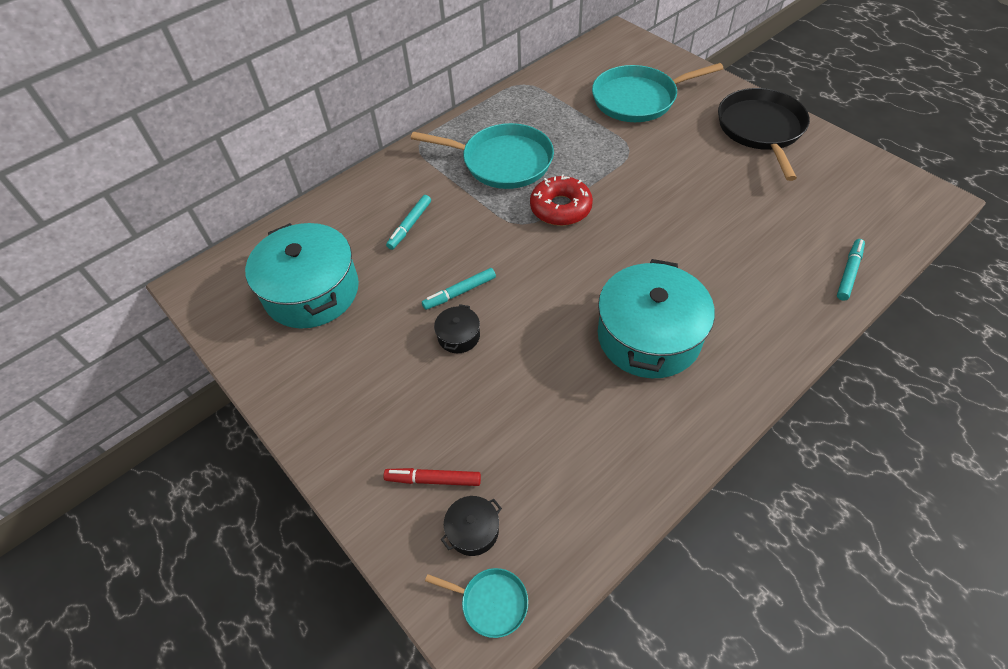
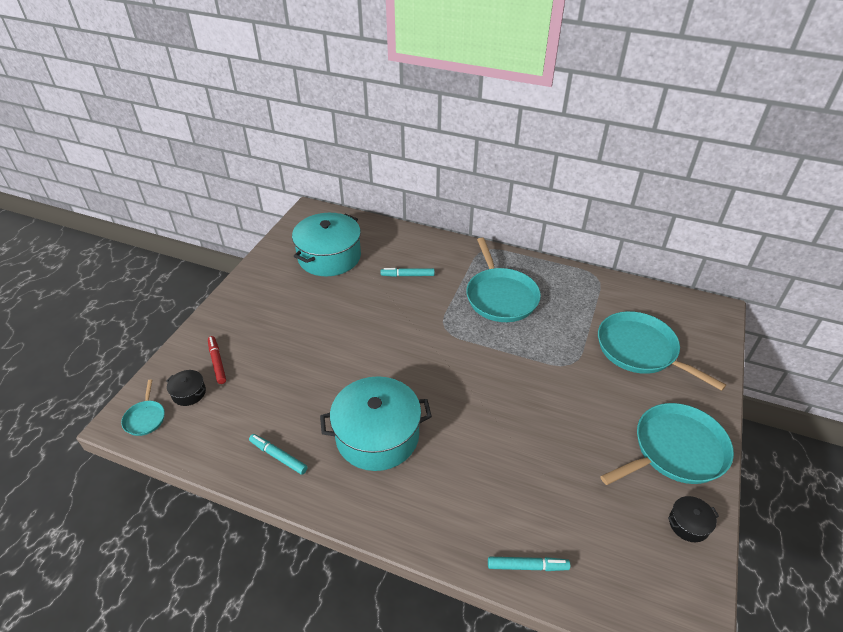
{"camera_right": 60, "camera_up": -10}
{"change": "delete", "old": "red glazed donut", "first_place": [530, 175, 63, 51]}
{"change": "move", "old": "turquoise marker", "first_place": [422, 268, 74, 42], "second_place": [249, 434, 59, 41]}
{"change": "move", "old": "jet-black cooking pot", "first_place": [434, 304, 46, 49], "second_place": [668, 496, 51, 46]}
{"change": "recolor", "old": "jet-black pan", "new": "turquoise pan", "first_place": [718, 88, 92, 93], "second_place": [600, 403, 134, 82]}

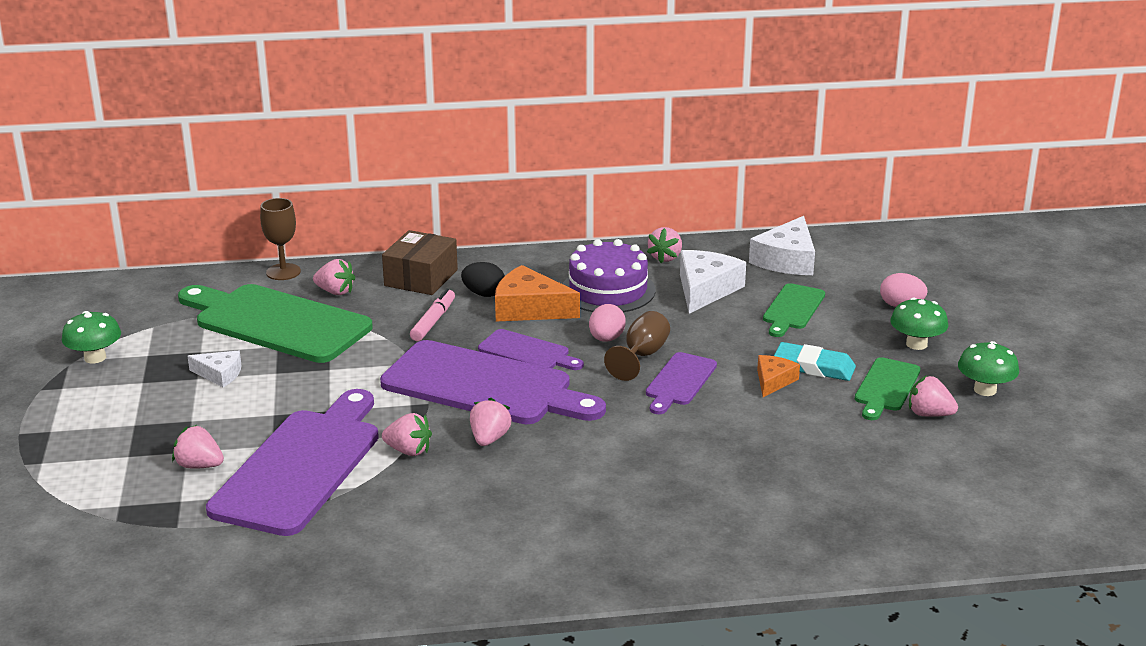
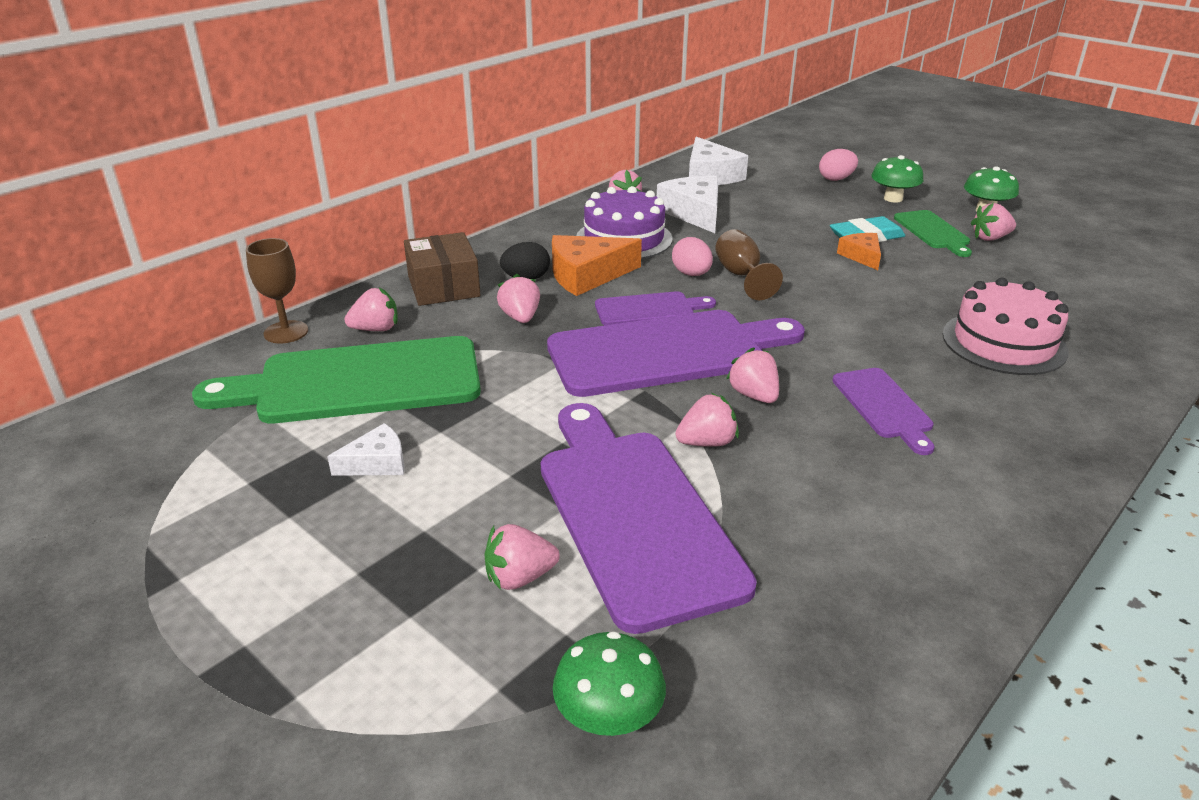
{"camera_right": -40, "camera_up": 5}
{"change": "delete", "old": "emerald chopping board", "first_place": [763, 283, 62, 54]}
{"change": "insert", "new": "pink layer cake", "second_place": [943, 278, 126, 97]}
{"change": "move", "old": "emerald fungus", "first_place": [62, 311, 59, 52], "second_place": [553, 631, 113, 105]}
{"change": "move", "old": "royal purple chopping board", "first_place": [646, 352, 71, 62], "second_place": [832, 368, 103, 87]}
{"change": "replace", "old": "pink marker", "new": "pink berry", "first_place": [410, 288, 45, 53], "second_place": [497, 274, 43, 49]}

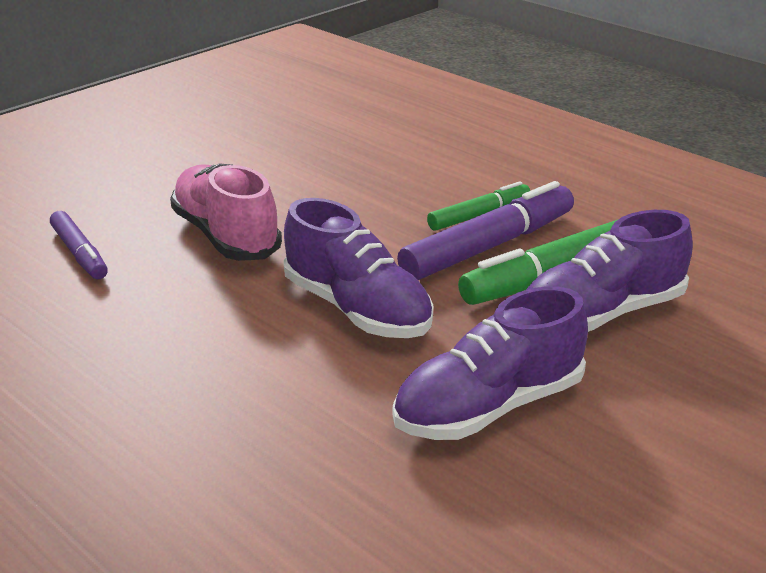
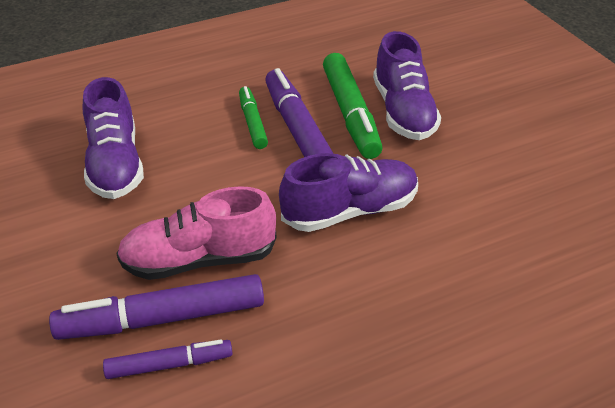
{"camera_right": -70, "camera_up": 10}
{"change": "insert", "new": "royal purple marker", "second_place": [49, 274, 215, 66]}
{"change": "move", "old": "royal purple shoe", "first_place": [393, 286, 195, 154], "second_place": [83, 77, 61, 122]}

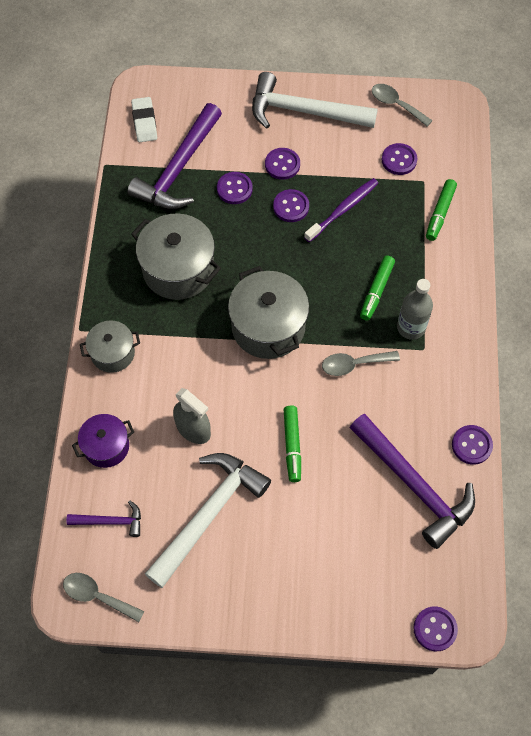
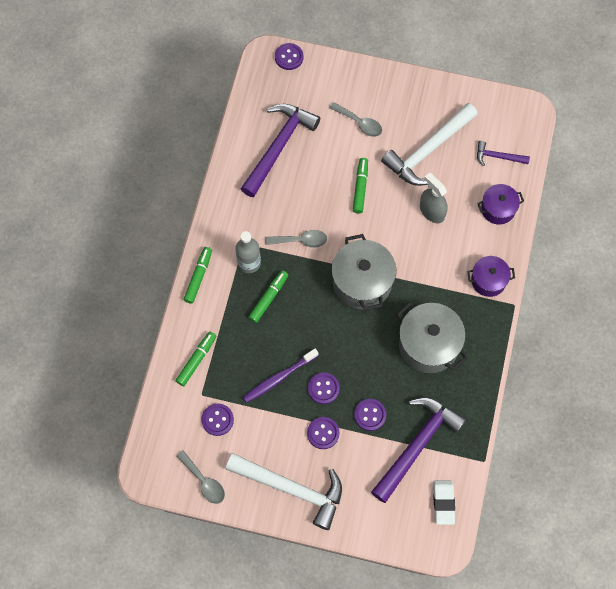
{"camera_right": -170, "camera_up": 5}
{"change": "delete", "old": "royal purple shirt button", "first_place": [452, 425, 41, 40]}
{"change": "insert", "new": "emerald marker", "second_place": [184, 247, 28, 57]}
{"change": "move", "old": "ash-grey tablespoon", "first_place": [63, 573, 82, 49], "second_place": [329, 102, 53, 35]}
{"change": "recolor", "old": "ash-grey cooking pot", "new": "royal purple cooking pot", "first_place": [80, 320, 60, 53], "second_place": [467, 256, 48, 41]}
{"change": "rotate", "old": "royal purple hammer", "first_place": [350, 414, 125, 135], "second_place": [241, 104, 79, 93], "degrees": 60}

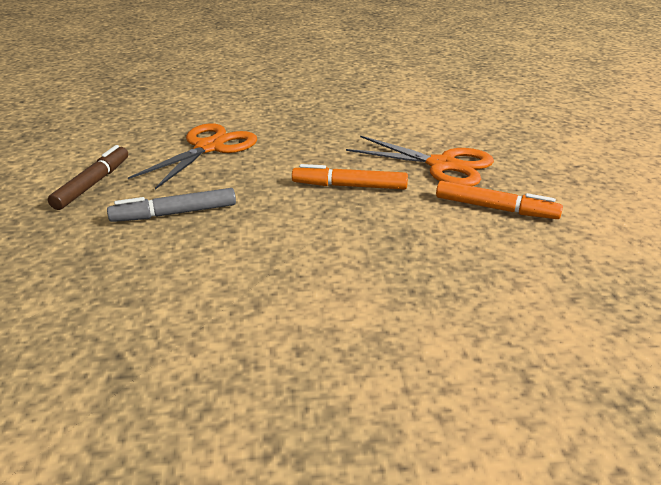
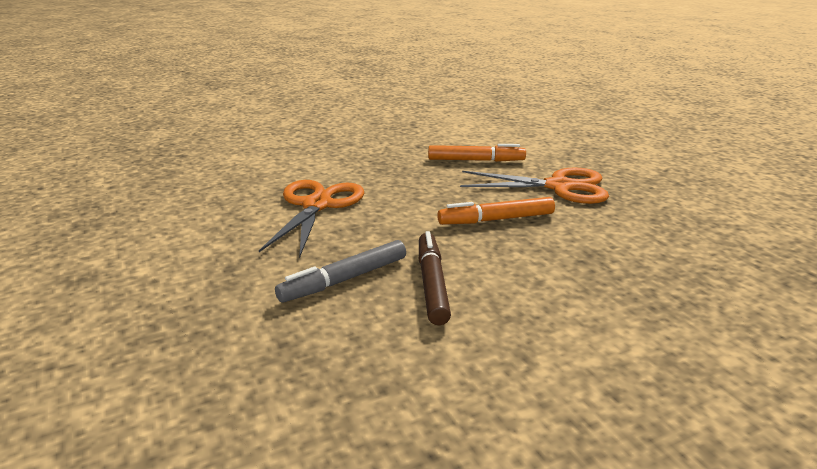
{"camera_right": -20, "camera_up": -5}
{"change": "move", "old": "russet marker", "first_place": [48, 145, 80, 65], "second_place": [419, 231, 32, 94]}
{"change": "move", "old": "orange-coloured marker", "first_place": [436, 181, 127, 38], "second_place": [428, 144, 98, 18]}

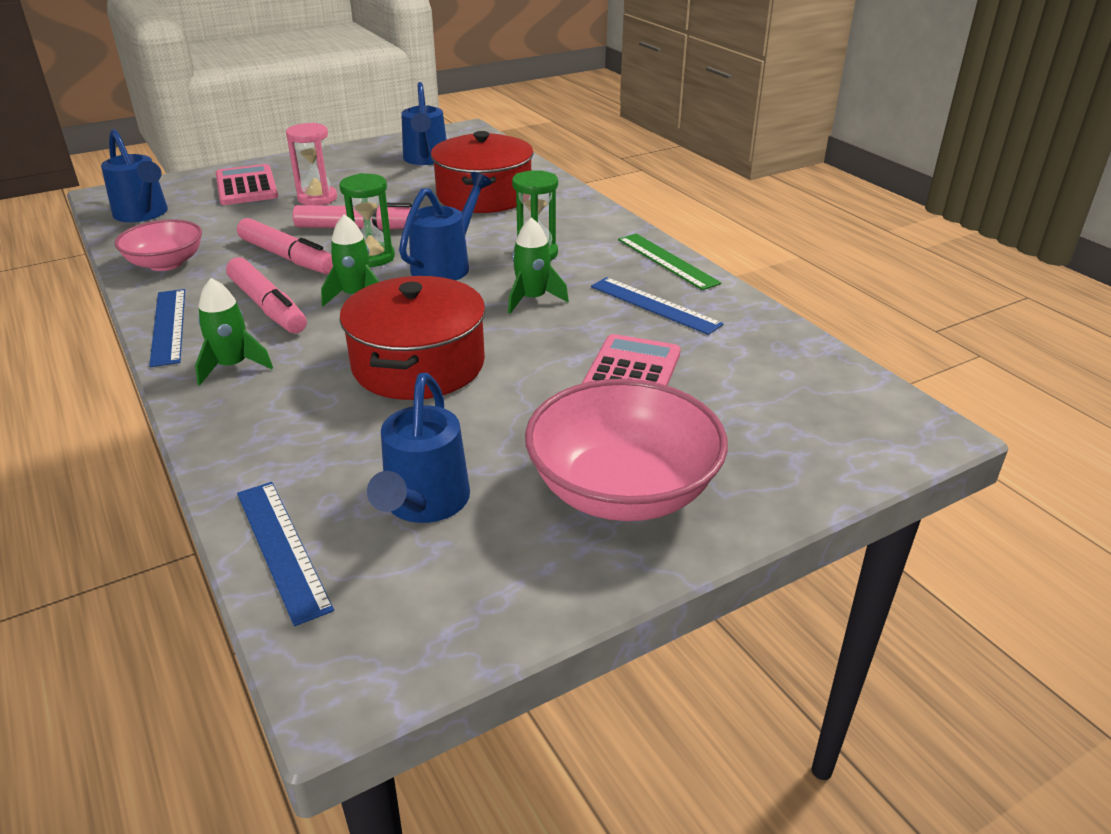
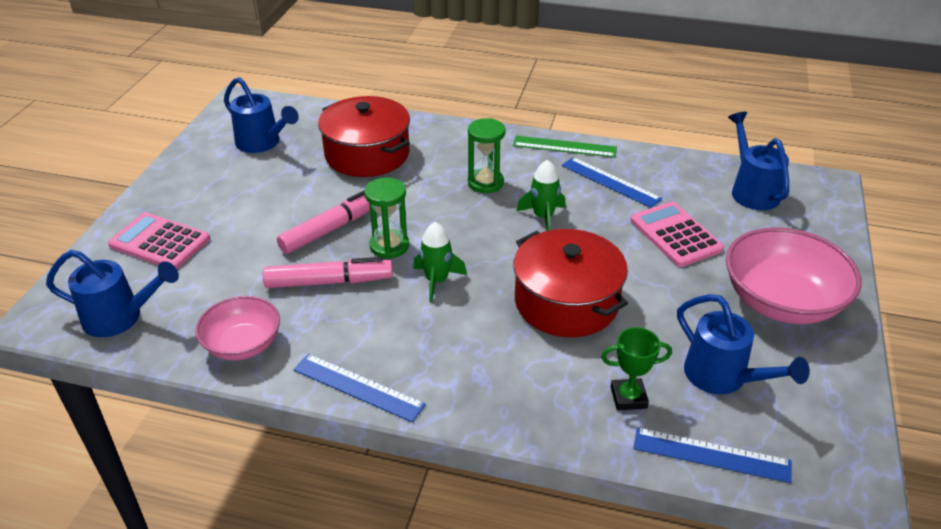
{"camera_right": -45, "camera_up": 5}
{"change": "delete", "old": "emerald spaceship", "first_place": [195, 278, 78, 107]}
{"change": "delete", "old": "pink marker", "first_place": [226, 257, 81, 76]}
{"change": "delete", "old": "pink sandglass", "first_place": [286, 123, 51, 82]}
{"change": "insert", "new": "emerald prize cup", "second_place": [601, 327, 71, 83]}
{"change": "move", "old": "blue watering pot", "first_place": [399, 172, 93, 108], "second_place": [728, 112, 61, 98]}
{"change": "rotate", "old": "blue measuring stick", "first_place": [591, 277, 133, 58], "second_place": [562, 157, 100, 51], "degrees": 45}

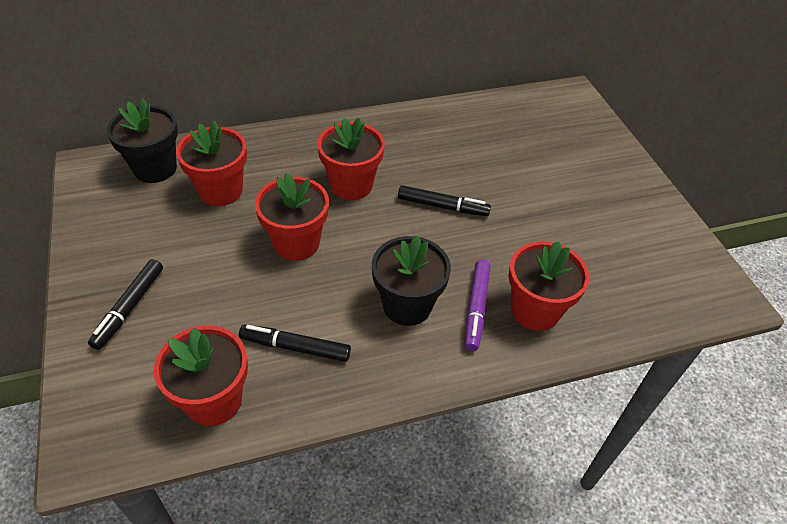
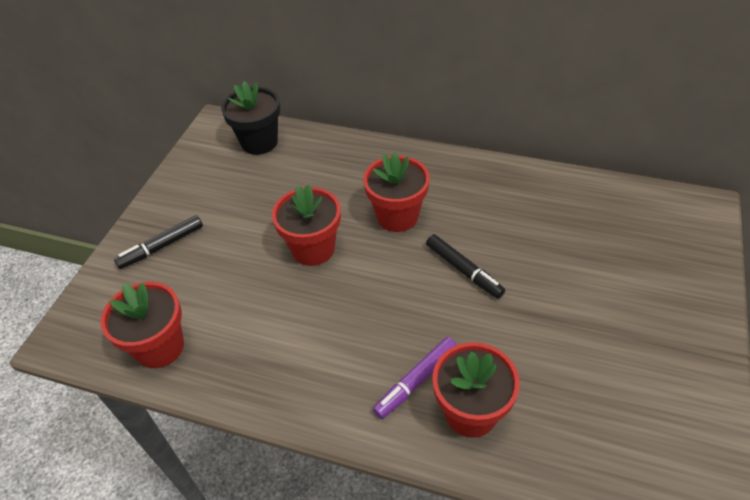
{"camera_right": 40, "camera_up": 0}
{"change": "delete", "old": "red plant pot", "first_place": [176, 121, 71, 85]}
{"change": "delete", "old": "jet-black marker", "first_place": [239, 325, 112, 37]}
{"change": "delete", "old": "jet-black plant pot", "first_place": [372, 235, 79, 91]}

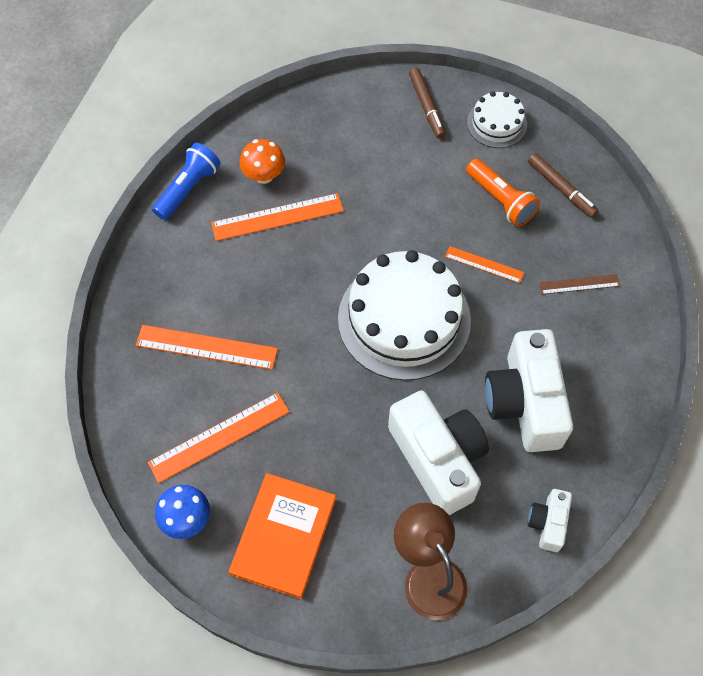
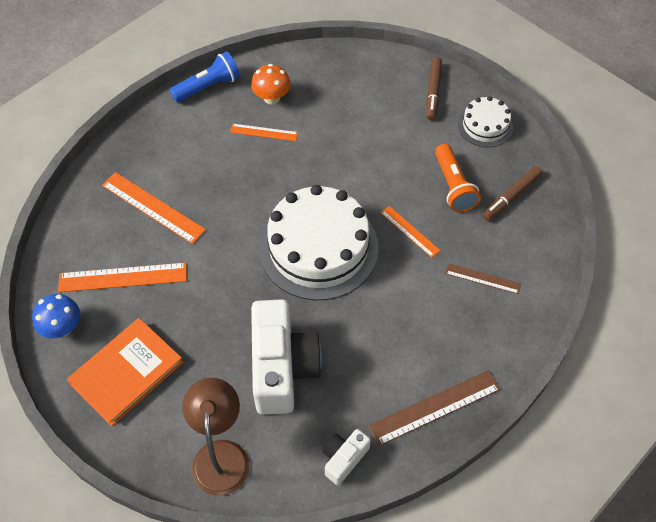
{"camera_right": 25, "camera_up": -5}
{"change": "delete", "old": "pure white photo camera", "first_place": [485, 329, 88, 123]}
{"change": "insert", "new": "russet measuring stick", "second_place": [368, 370, 133, 76]}
{"change": "rotate", "old": "russet marker", "first_place": [528, 153, 70, 65], "second_place": [482, 166, 60, 55], "degrees": 60}
{"change": "resize", "old": "orange-coloured measuring stick", "first_place": [211, 193, 133, 48], "second_place": [230, 124, 68, 17], "factor": 0.59}

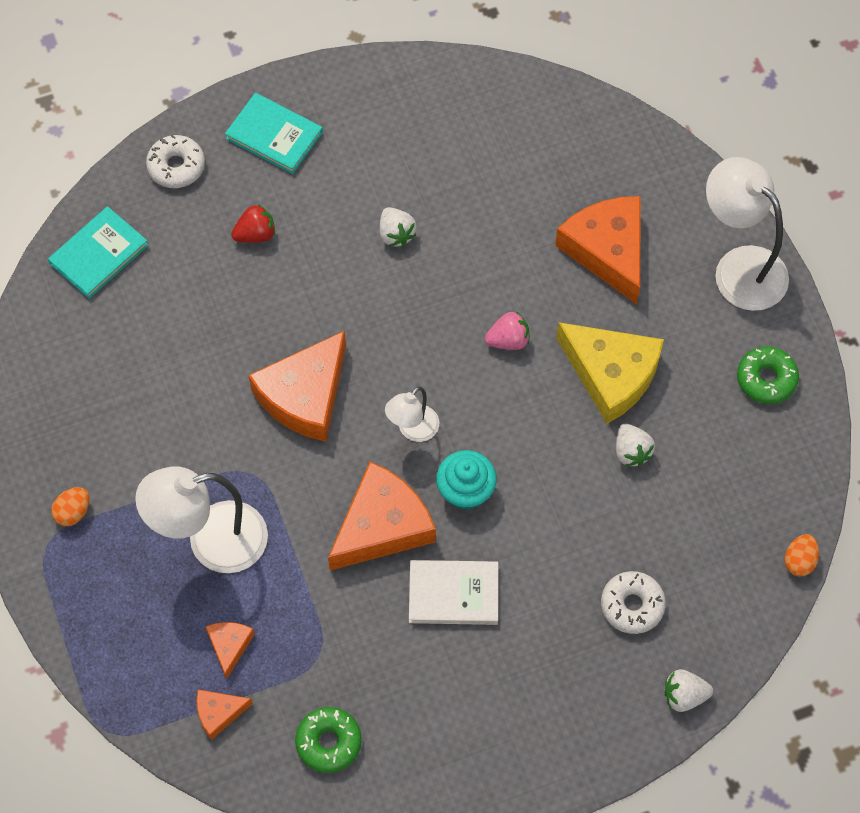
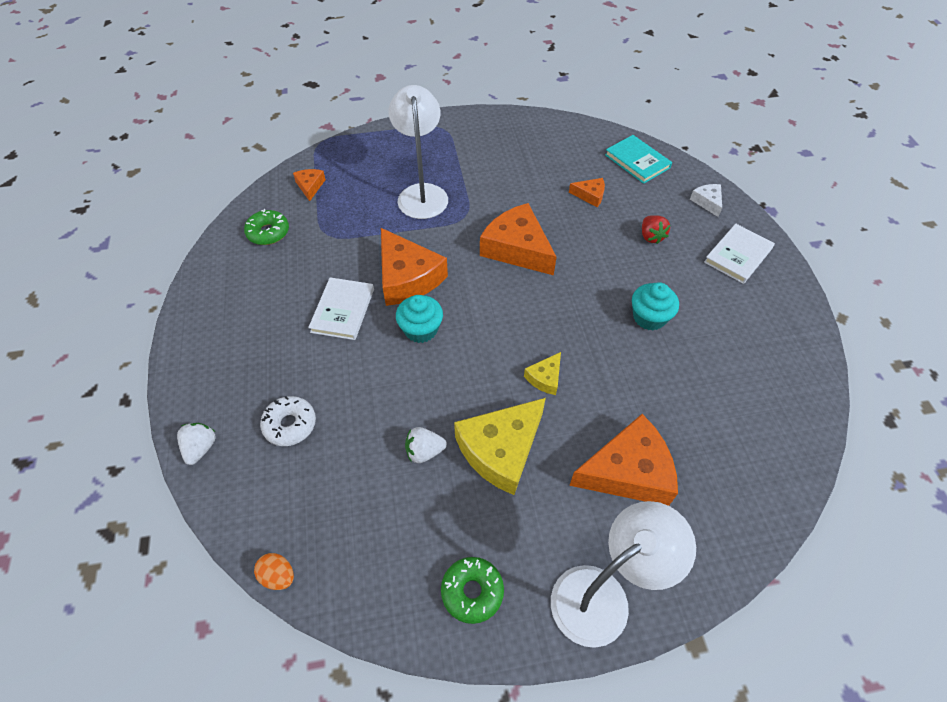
{"camera_right": 100, "camera_up": -10}
{"change": "delete", "old": "orange-coloured toy egg", "first_place": [51, 487, 38, 39]}
{"change": "delete", "old": "pure white lamp", "first_place": [385, 386, 54, 56]}
{"change": "move", "old": "orange-coloured cheese", "first_place": [205, 622, 50, 57], "second_place": [569, 178, 36, 29]}
{"change": "replace", "old": "pure white glazed donut", "new": "pure white cheese", "first_place": [146, 135, 59, 53], "second_place": [690, 184, 32, 33]}
{"change": "replace", "old": "pure white berry", "new": "turquoise fairy cake", "first_place": [380, 207, 36, 40], "second_place": [632, 282, 47, 48]}
{"change": "replace", "old": "pink berry", "new": "yellow cheese", "first_place": [484, 311, 46, 39], "second_place": [524, 352, 37, 43]}
{"change": "recolor", "old": "turquoise book", "new": "pure white book", "first_place": [225, 93, 98, 81], "second_place": [704, 224, 71, 60]}

